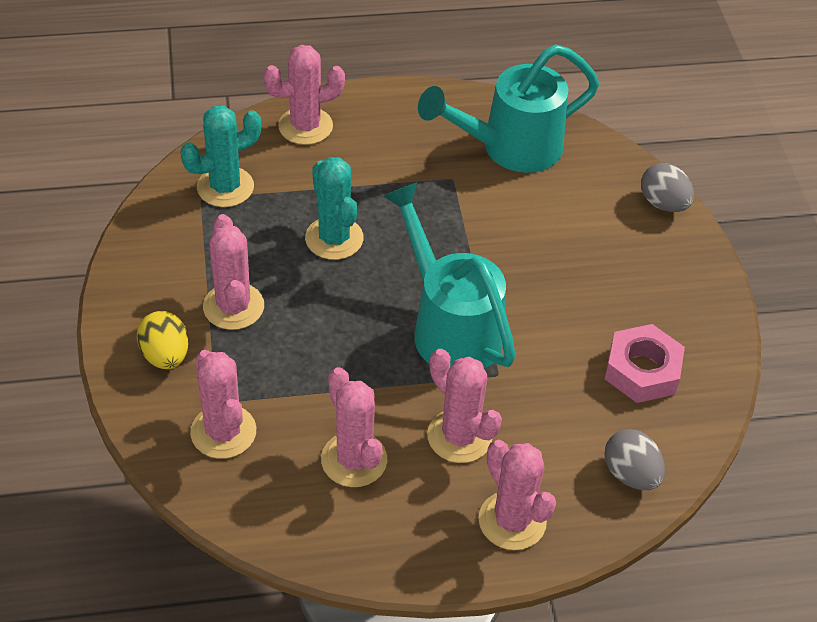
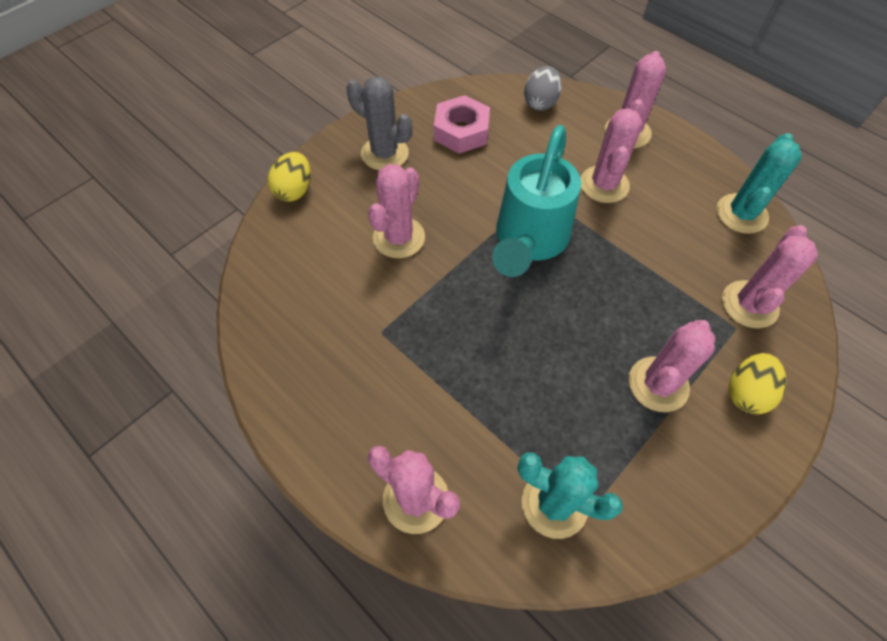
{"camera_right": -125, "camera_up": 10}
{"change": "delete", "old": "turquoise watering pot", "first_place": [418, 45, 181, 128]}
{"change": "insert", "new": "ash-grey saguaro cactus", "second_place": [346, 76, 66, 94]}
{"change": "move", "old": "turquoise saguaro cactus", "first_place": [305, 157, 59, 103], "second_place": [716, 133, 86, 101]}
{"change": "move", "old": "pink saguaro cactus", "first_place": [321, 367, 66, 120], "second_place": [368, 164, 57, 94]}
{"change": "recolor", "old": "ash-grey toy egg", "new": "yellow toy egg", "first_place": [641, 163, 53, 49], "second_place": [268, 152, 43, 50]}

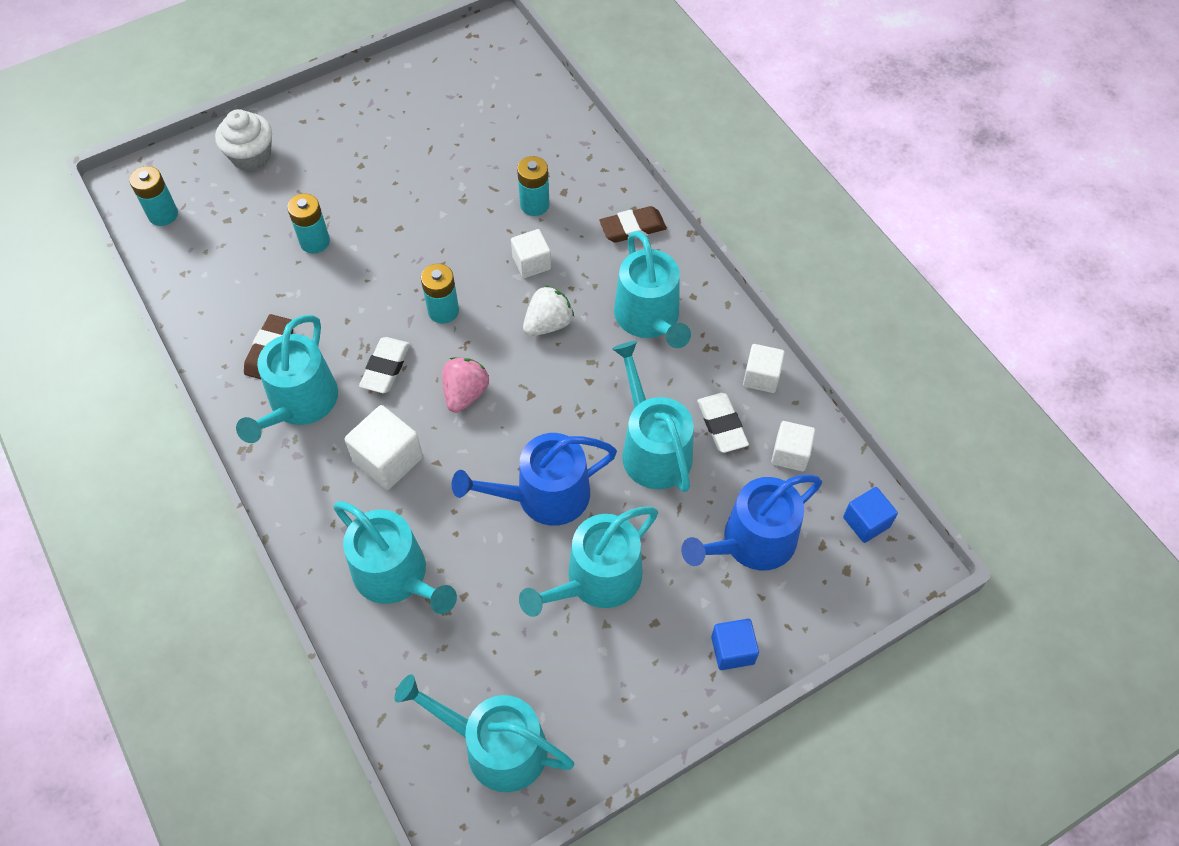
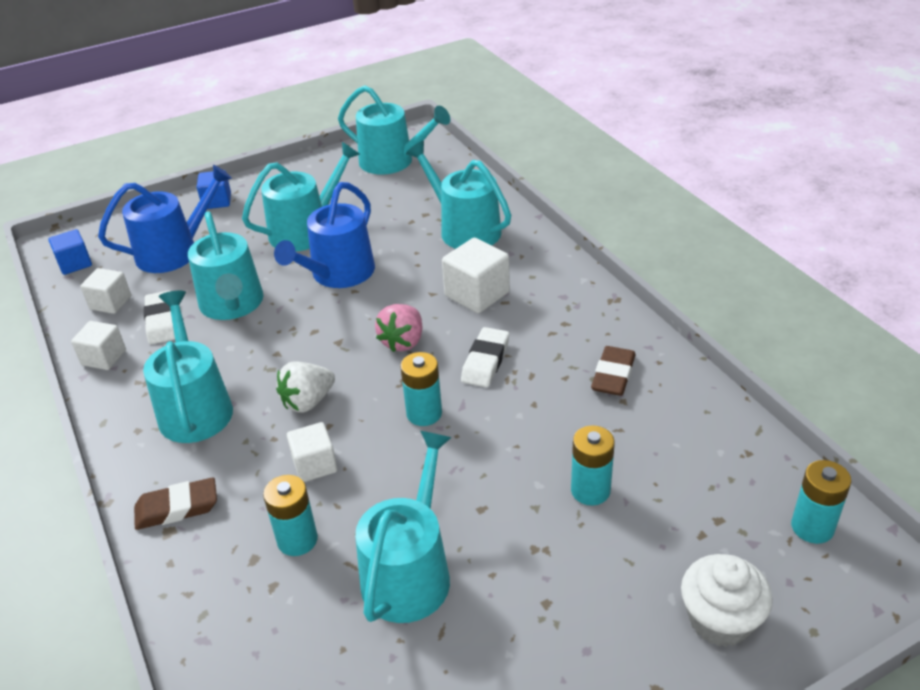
{"camera_right": -175, "camera_up": -20}
{"change": "move", "old": "turquoise watering pot", "first_place": [236, 315, 102, 128], "second_place": [355, 431, 97, 192]}
{"change": "rotate", "old": "blue watering pot", "first_place": [452, 433, 165, 93], "second_place": [274, 182, 101, 106], "degrees": 135}

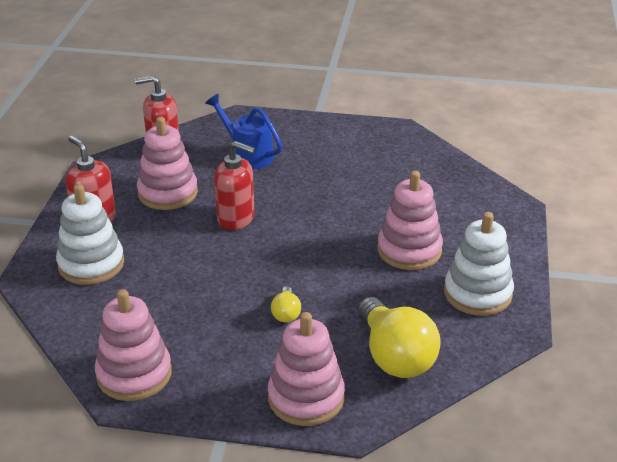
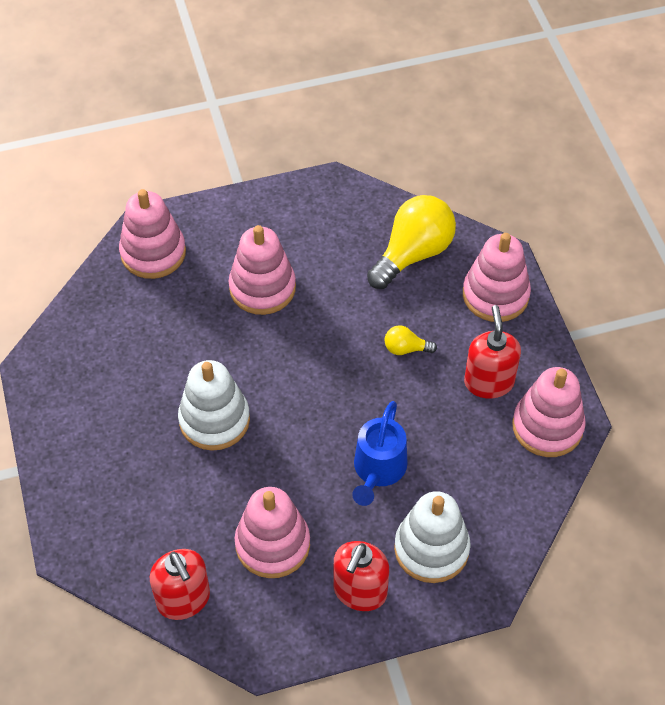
{"camera_right": -115, "camera_up": 20}
{"change": "insert", "new": "pink stacking toy", "second_place": [119, 189, 67, 90]}
{"change": "move", "old": "blue watering pot", "first_place": [205, 94, 77, 75], "second_place": [352, 401, 56, 105]}
{"change": "move", "old": "red pump bottle", "first_place": [214, 141, 41, 89], "second_place": [464, 305, 57, 94]}
{"change": "move", "old": "pure white stacking toy", "first_place": [444, 212, 70, 104], "second_place": [178, 360, 72, 91]}
{"change": "rotate", "old": "yellow lightbulb", "first_place": [271, 286, 30, 37], "second_place": [385, 325, 52, 30], "degrees": -150}

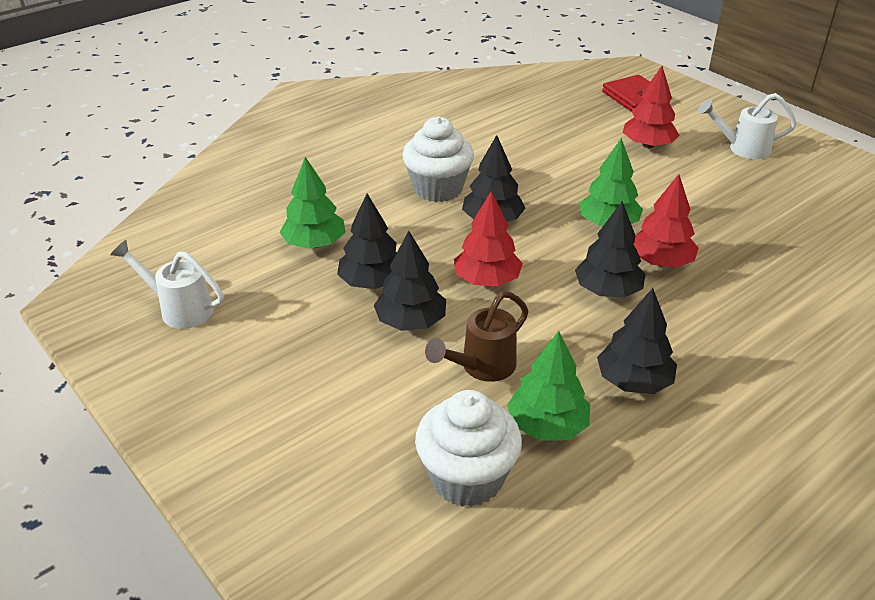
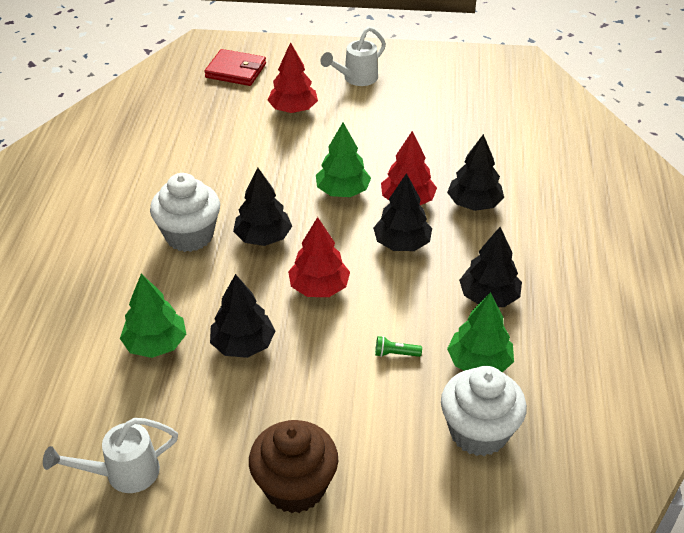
{"camera_right": -45, "camera_up": 5}
{"change": "insert", "new": "russet fairy cake", "second_place": [249, 420, 89, 93]}
{"change": "move", "old": "jet-black toy tree", "first_place": [374, 231, 72, 100], "second_place": [447, 134, 57, 77]}
{"change": "replace", "old": "russet watering pot", "new": "emerald flashlight", "first_place": [425, 291, 104, 91], "second_place": [375, 336, 47, 21]}

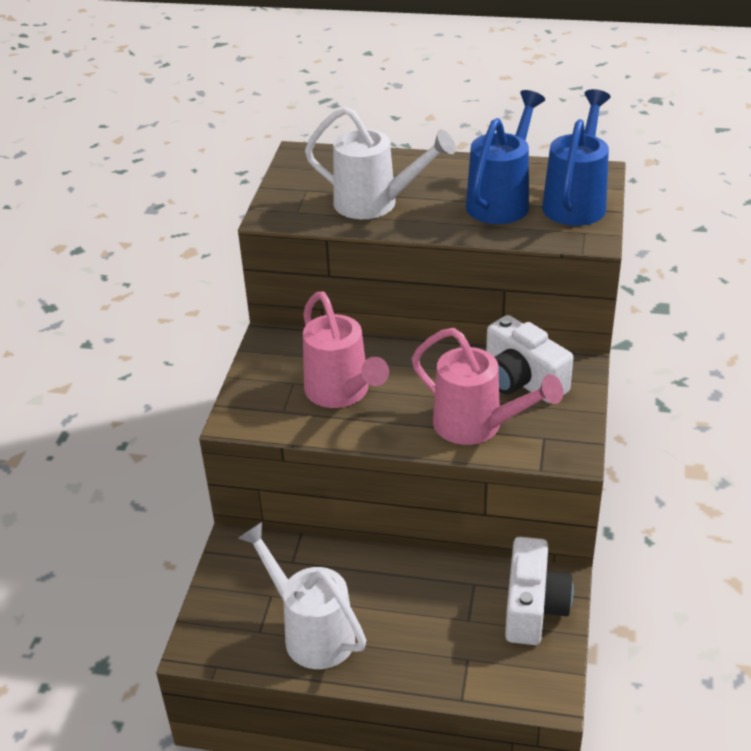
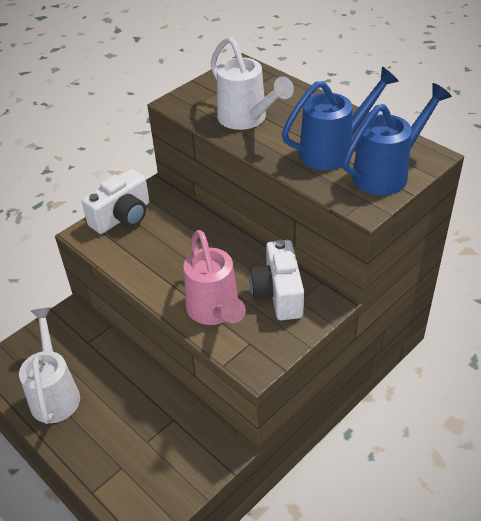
{"camera_right": 35, "camera_up": 5}
{"change": "delete", "old": "pink watering pot", "first_place": [303, 292, 86, 116]}
{"change": "move", "old": "pure white photo camera", "first_place": [505, 537, 68, 108], "second_place": [82, 169, 68, 65]}

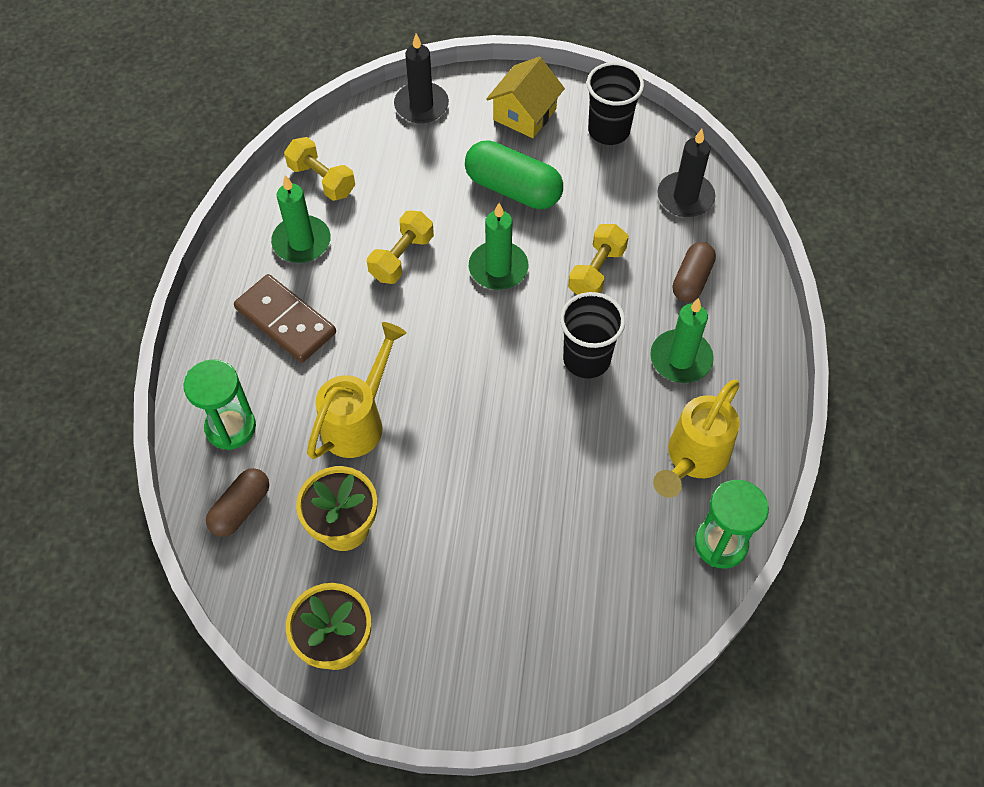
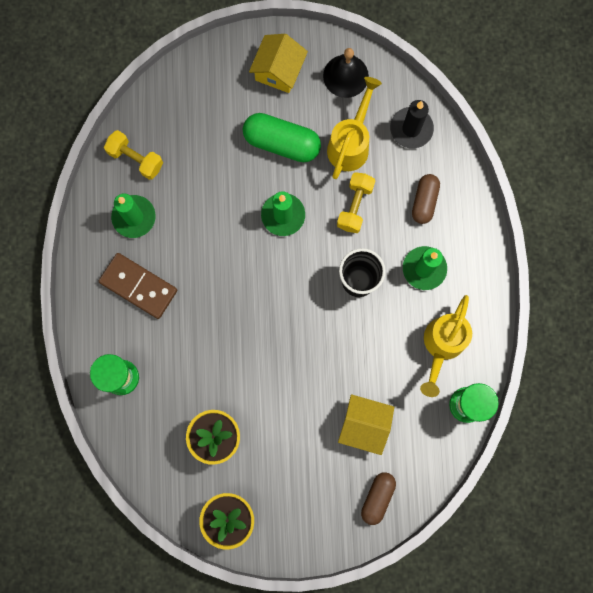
{"camera_right": -10, "camera_up": 20}
{"change": "delete", "old": "yellow dumbbell", "first_place": [367, 211, 67, 73]}
{"change": "delete", "old": "jet-black wax candle", "first_place": [394, 33, 55, 91]}
{"change": "insert", "new": "yellow house", "second_place": [338, 394, 56, 61]}
{"change": "move", "old": "russet pill shape", "first_place": [206, 468, 63, 69], "second_place": [361, 472, 35, 53]}
{"change": "move", "old": "yellow watering pot", "first_place": [307, 322, 100, 137], "second_place": [327, 77, 55, 102]}
{"change": "replace", "old": "jet-black beaker", "new": "jet-black bell", "first_place": [587, 62, 57, 83], "second_place": [323, 48, 46, 50]}

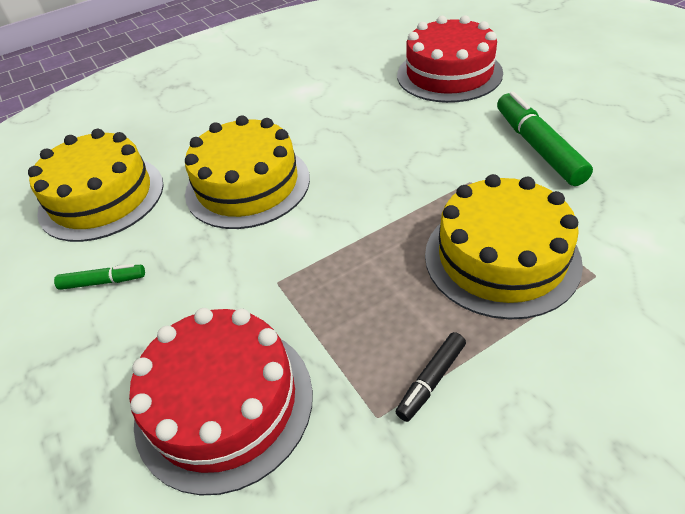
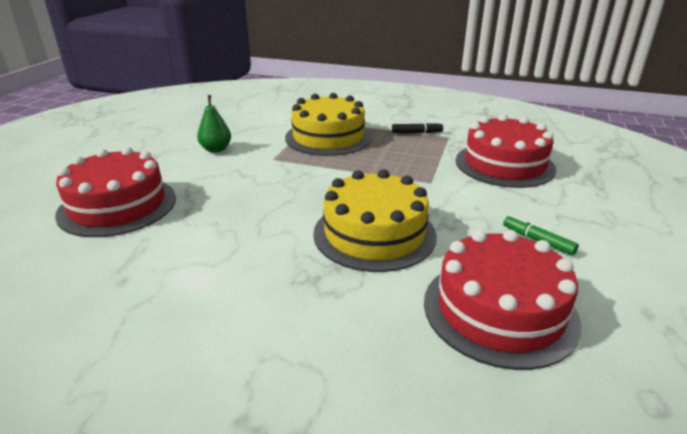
{"camera_right": -135, "camera_up": -15}
{"change": "replace", "old": "emerald marker", "new": "emerald pear fruit", "first_place": [497, 92, 96, 94], "second_place": [197, 95, 34, 58]}
{"change": "recolor", "old": "yellow layer cake", "new": "red layer cake", "first_place": [28, 129, 136, 113], "second_place": [424, 230, 157, 140]}

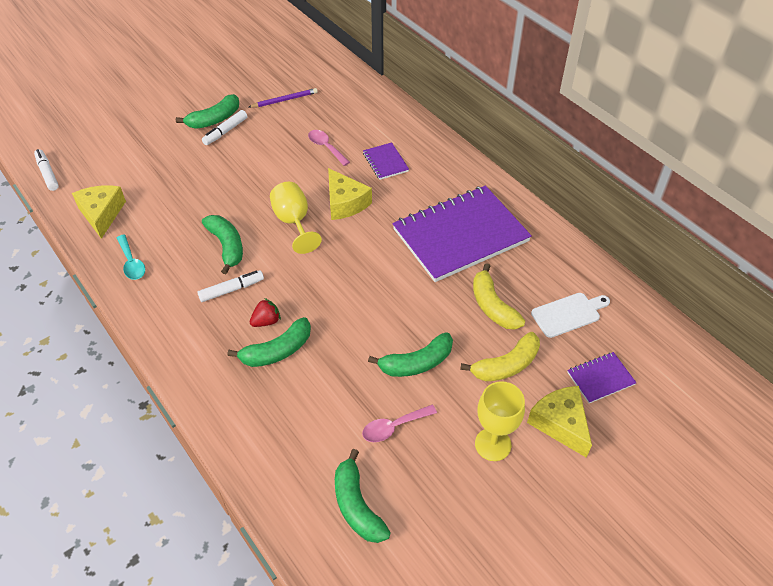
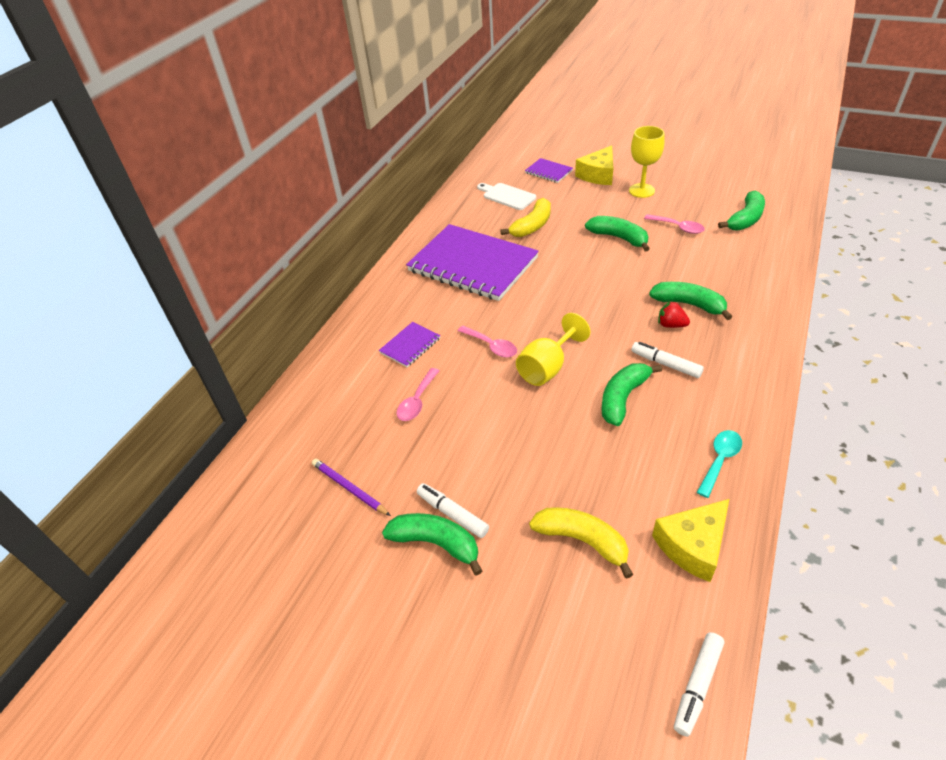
{"camera_right": -115, "camera_up": -5}
{"change": "move", "old": "yellow toy banana", "first_place": [460, 332, 80, 49], "second_place": [529, 507, 104, 72]}
{"change": "replace", "old": "yellow cheese", "new": "pink tablespoon", "first_place": [328, 168, 44, 52], "second_place": [458, 326, 59, 32]}
{"change": "rotate", "old": "pure white marker", "first_place": [202, 110, 45, 35], "second_place": [417, 483, 72, 55], "degrees": -150}

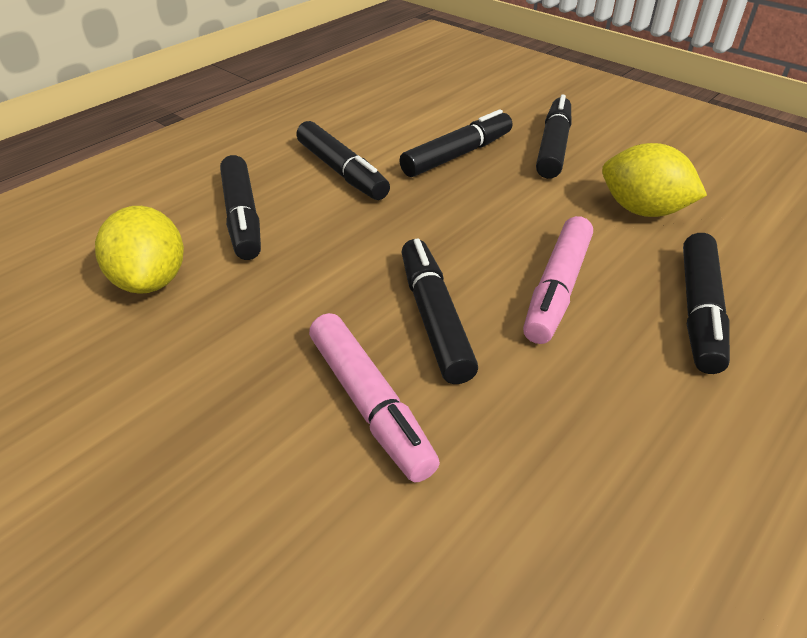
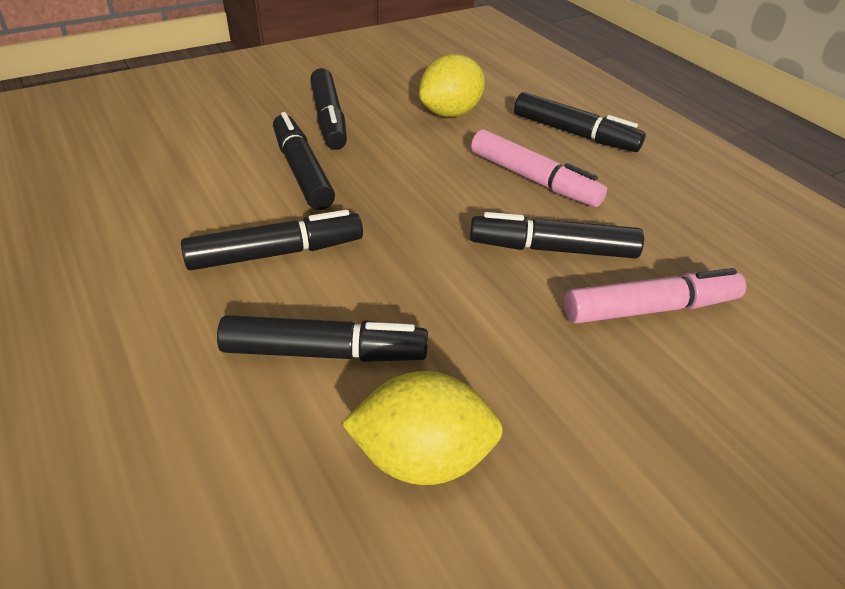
{"camera_right": -75, "camera_up": 0}
{"change": "rotate", "old": "jet-black marker", "first_place": [536, 95, 35, 84], "second_place": [310, 68, 37, 82], "degrees": -135}

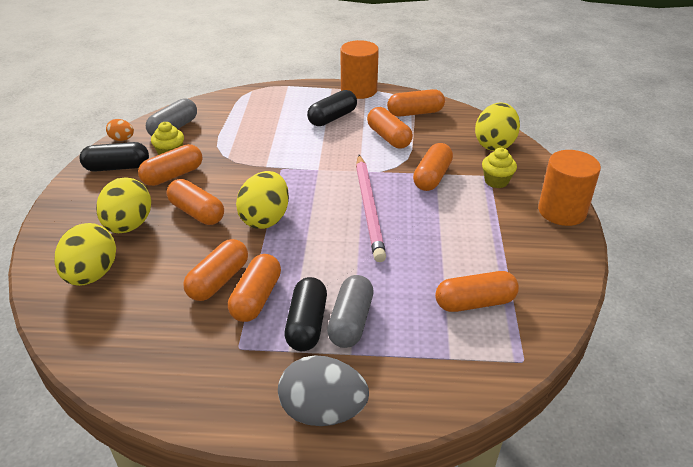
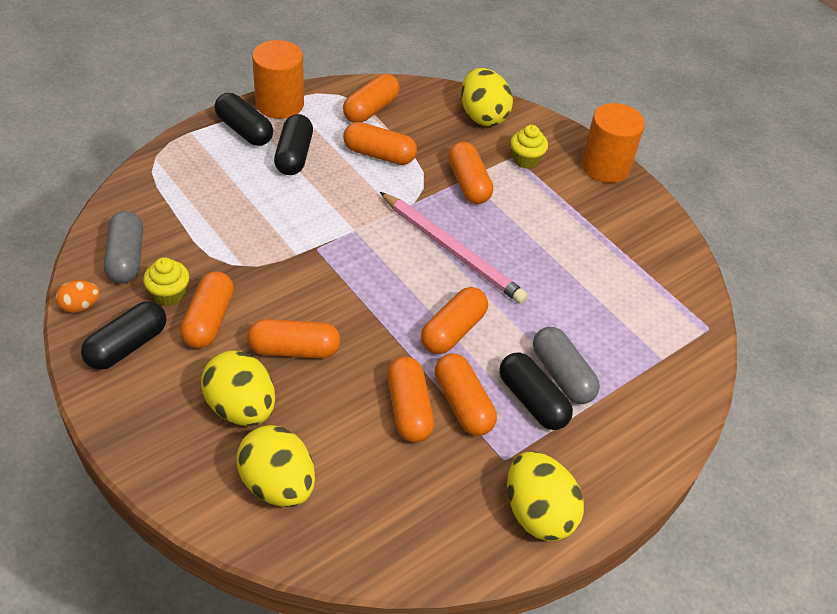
{"camera_right": -45, "camera_up": 10}
{"change": "delete", "old": "ash-grey toy egg", "first_place": [278, 355, 91, 71]}
{"change": "insert", "new": "jet-black pill shape", "second_place": [214, 93, 59, 53]}
{"change": "move", "old": "yellow toy egg", "first_place": [236, 171, 53, 58], "second_place": [507, 452, 77, 89]}
{"change": "move", "old": "orange-coloured pill shape", "first_place": [435, 271, 84, 41], "second_place": [421, 287, 67, 67]}

